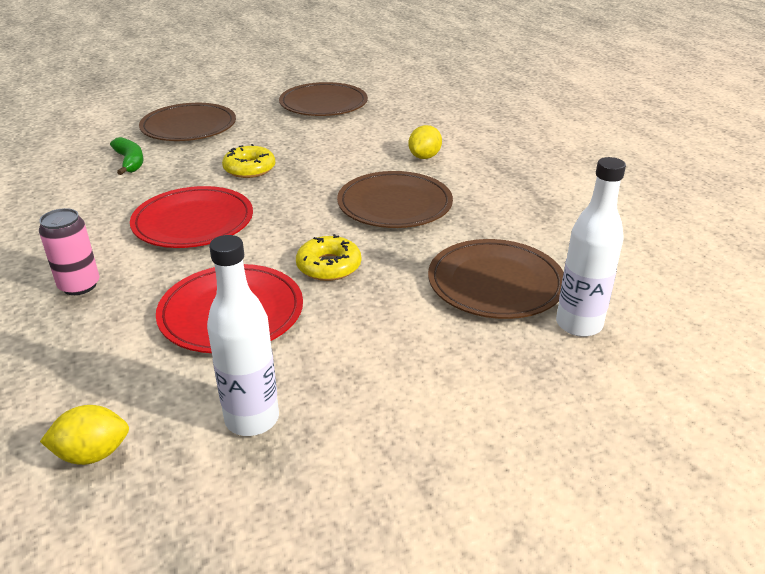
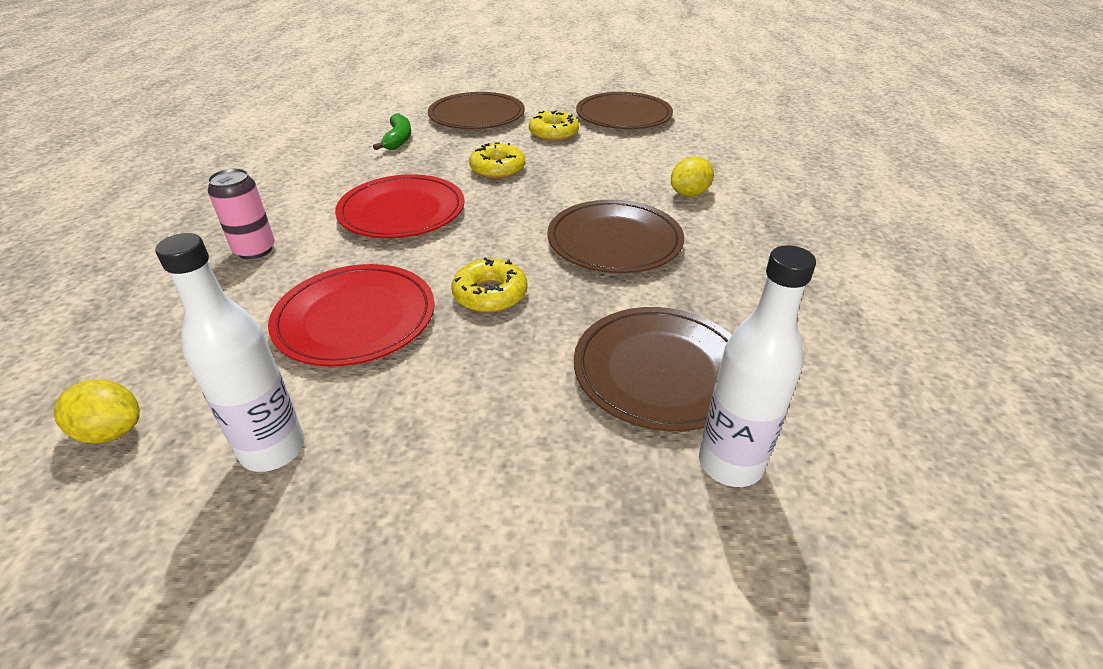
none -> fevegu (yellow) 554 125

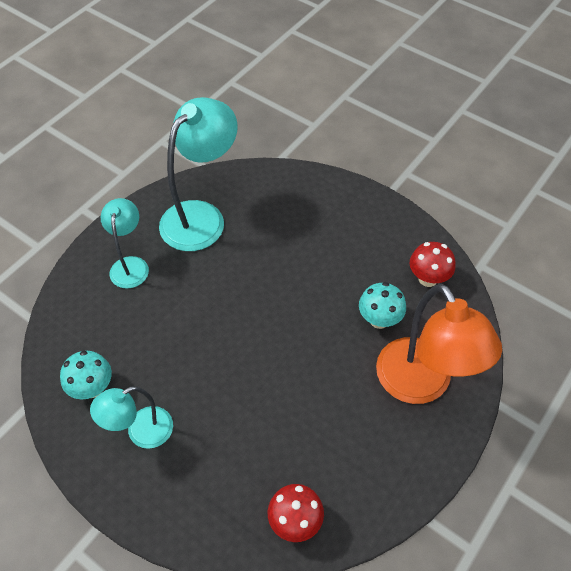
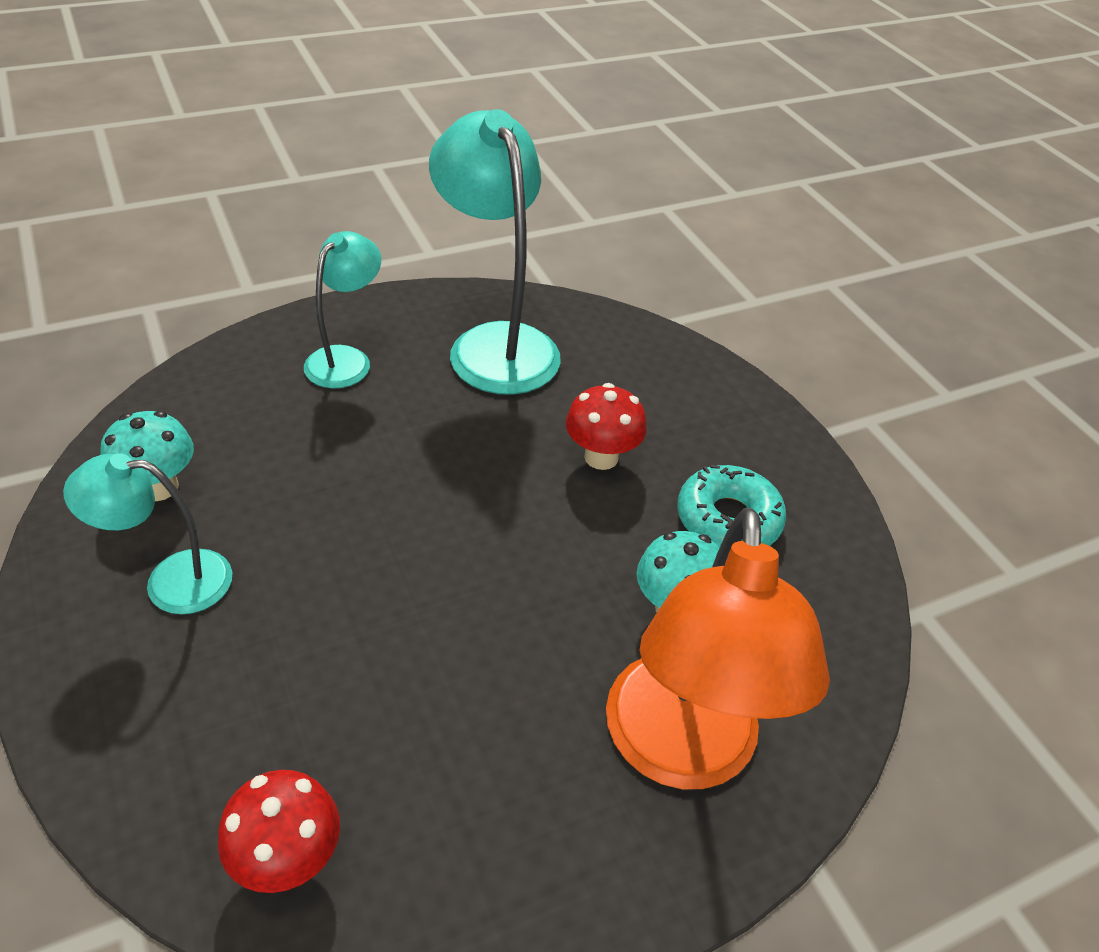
none -> fevegu (turquoise) 731 506
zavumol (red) 432 264 -> zavumol (red) 606 426, shifted
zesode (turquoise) 198 174 -> zesode (turquoise) 495 252, 90 degrees counterclockwise

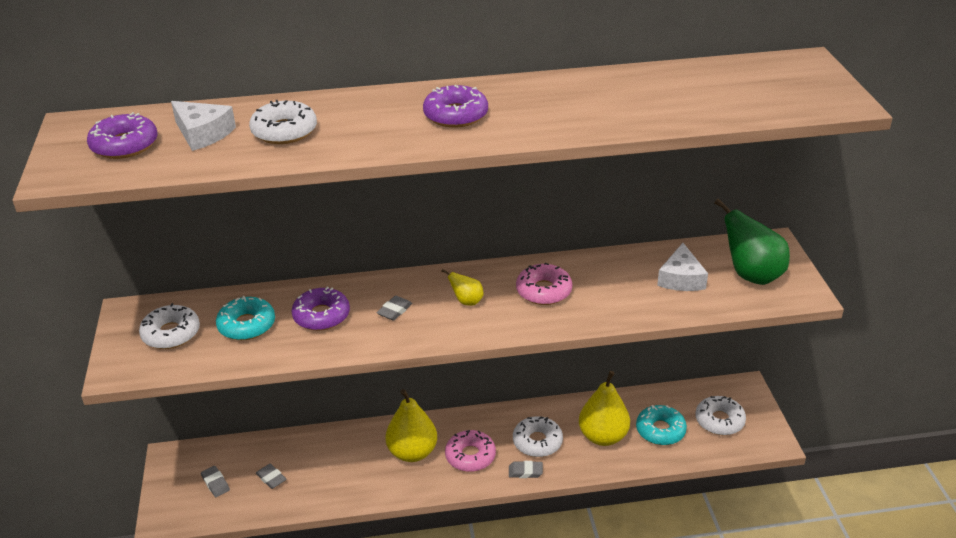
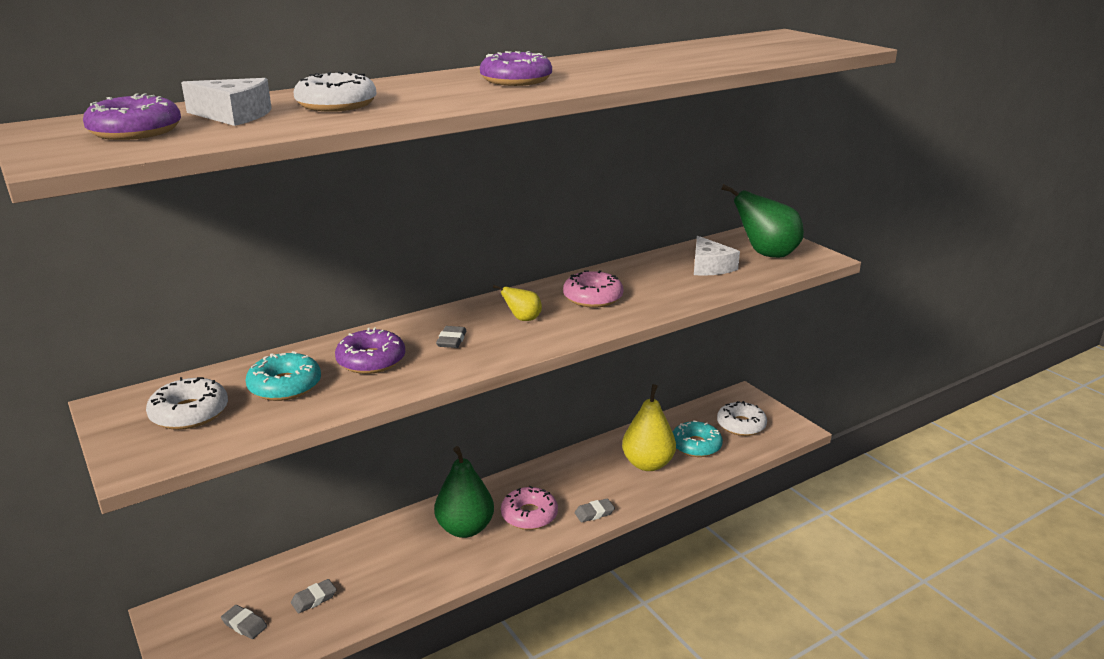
fevegu (white) 538 436 -> none
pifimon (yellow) 411 425 -> pifimon (green) 464 492
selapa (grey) 271 476 -> selapa (grey) 314 596, 60 degrees counterclockwise

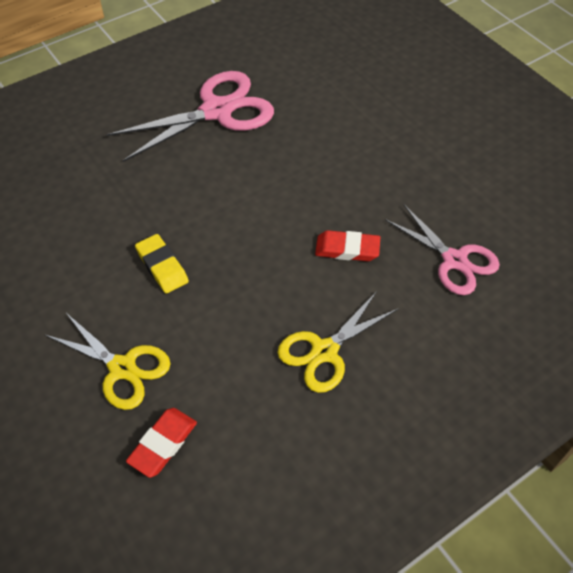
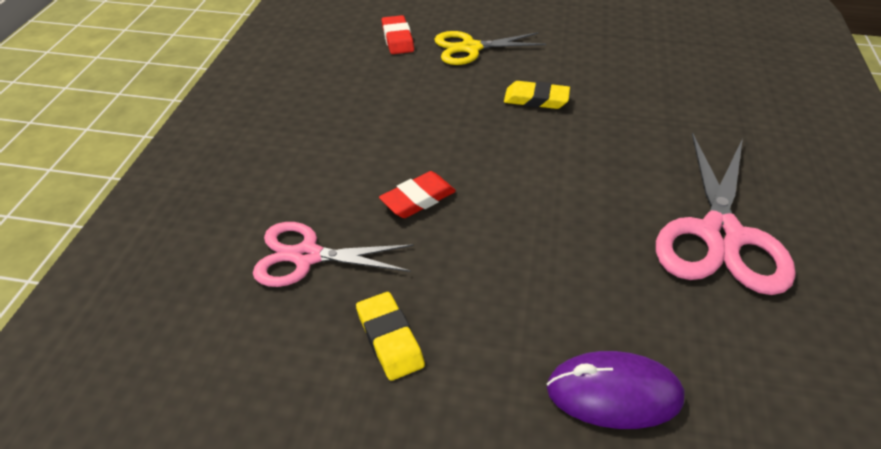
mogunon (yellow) 338 342 -> none
none -> selapa (yellow) 390 336
none -> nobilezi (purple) 616 390

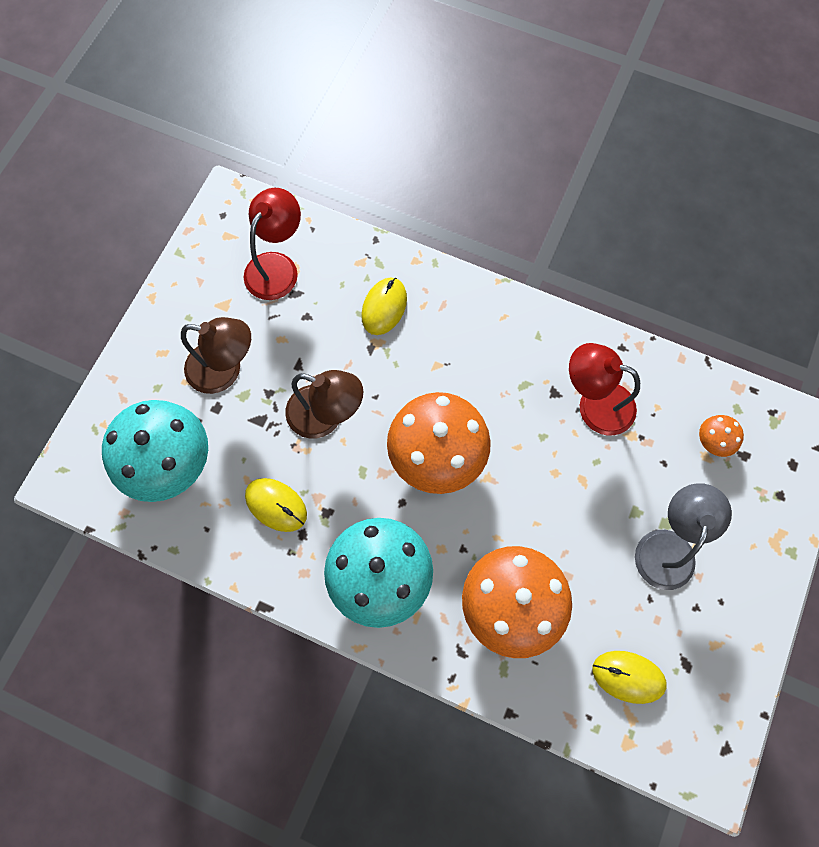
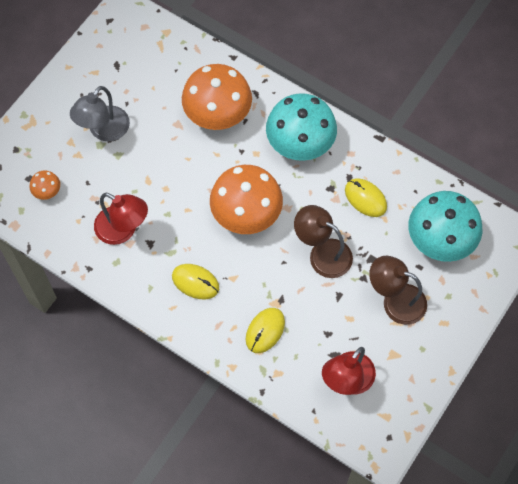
nobilezi (yellow) 629 677 -> nobilezi (yellow) 195 281, shifted

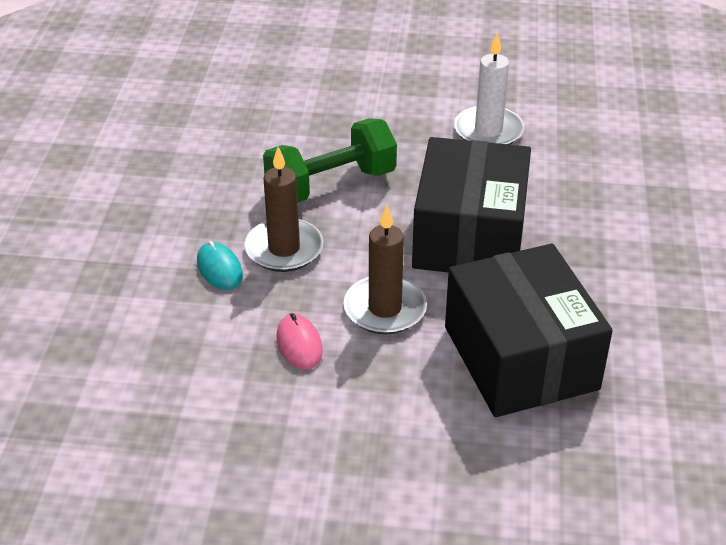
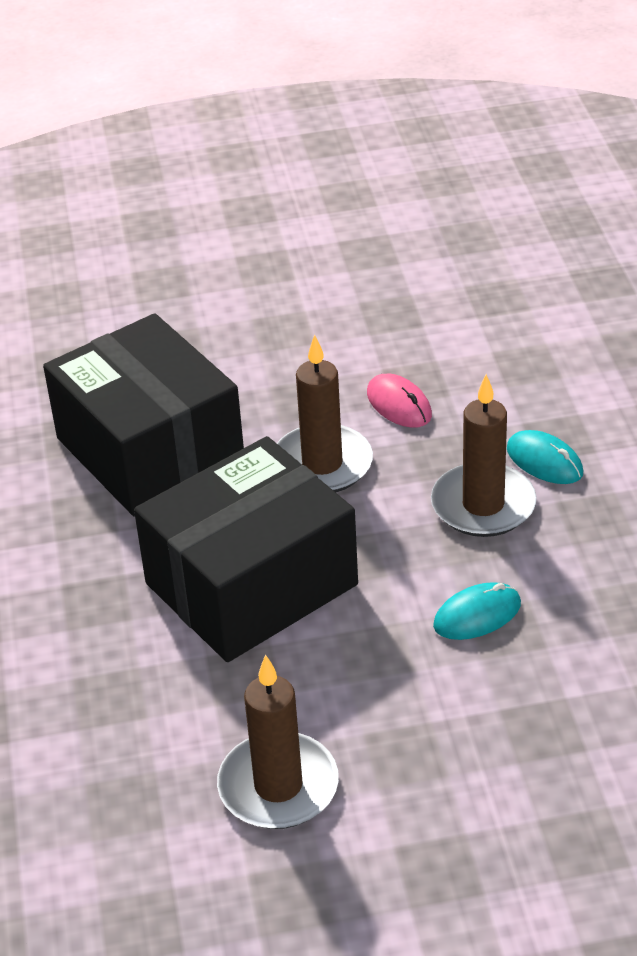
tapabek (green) 330 160 -> nobilezi (turquoise) 477 611
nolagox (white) 489 89 -> nolagox (brown) 278 741
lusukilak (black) 471 204 -> lusukilak (black) 246 549, 60 degrees clockwise

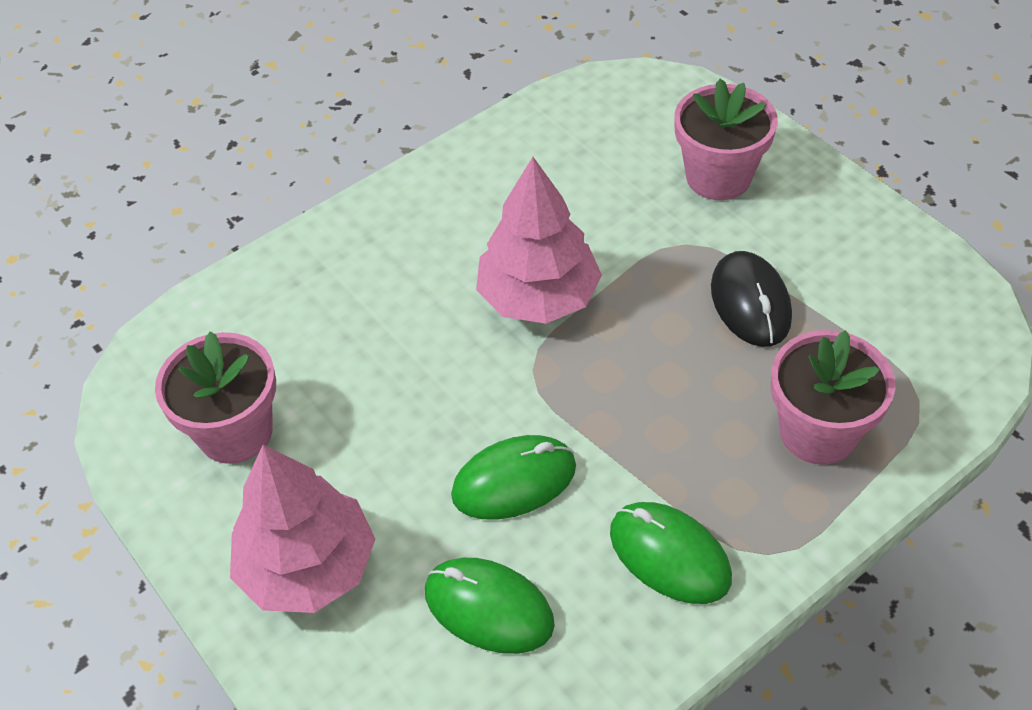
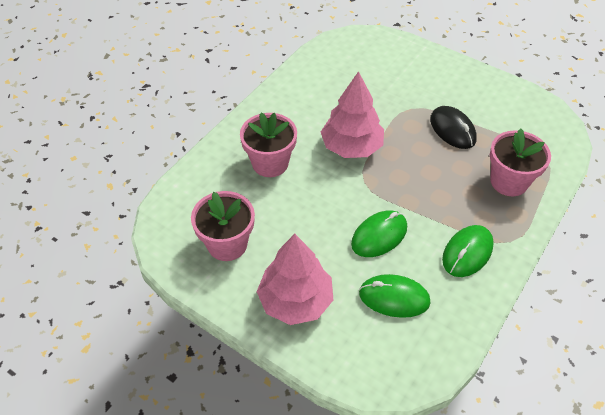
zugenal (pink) 726 139 -> zugenal (pink) 268 144, shifted
nobilezi (green) 671 553 -> nobilezi (green) 468 251, 75 degrees counterclockwise

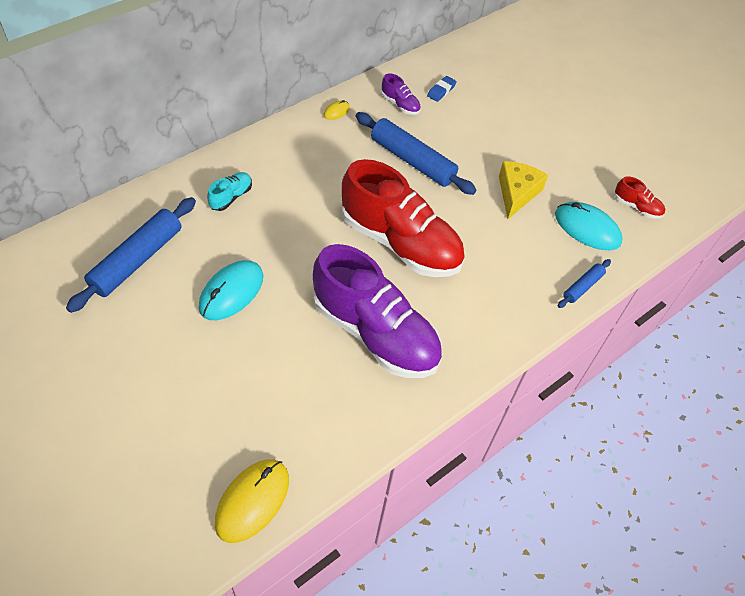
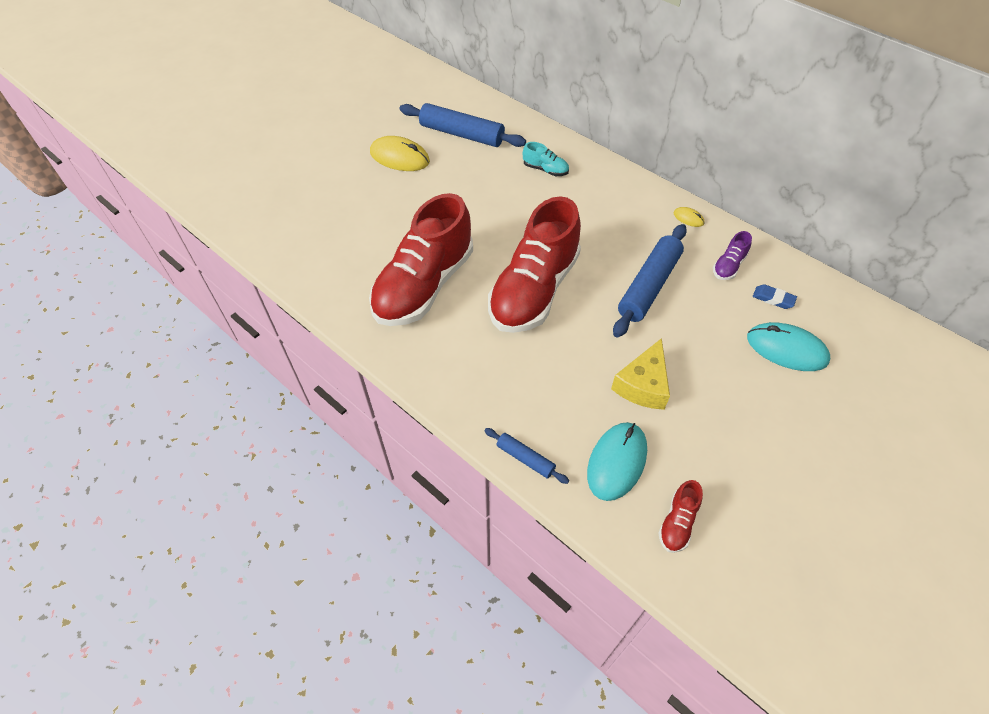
nobilezi (turquoise) 231 290 -> nobilezi (turquoise) 788 346, shifted
nobilezi (yellow) 252 501 -> nobilezi (yellow) 400 153, shifted
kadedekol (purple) 377 311 -> kadedekol (red) 421 259
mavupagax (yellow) 523 190 -> mavupagax (yellow) 640 374, 105 degrees clockwise

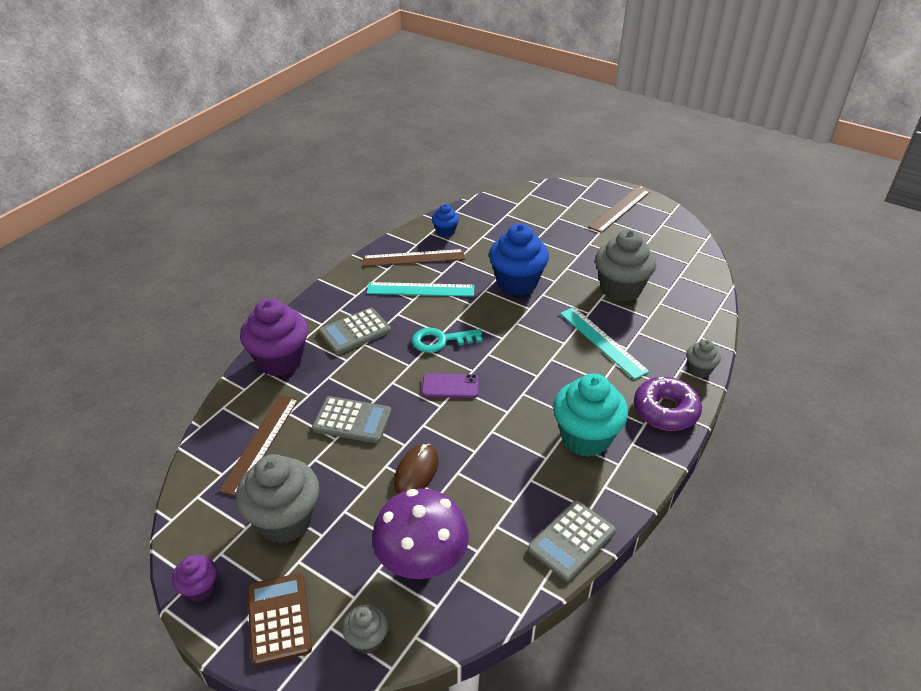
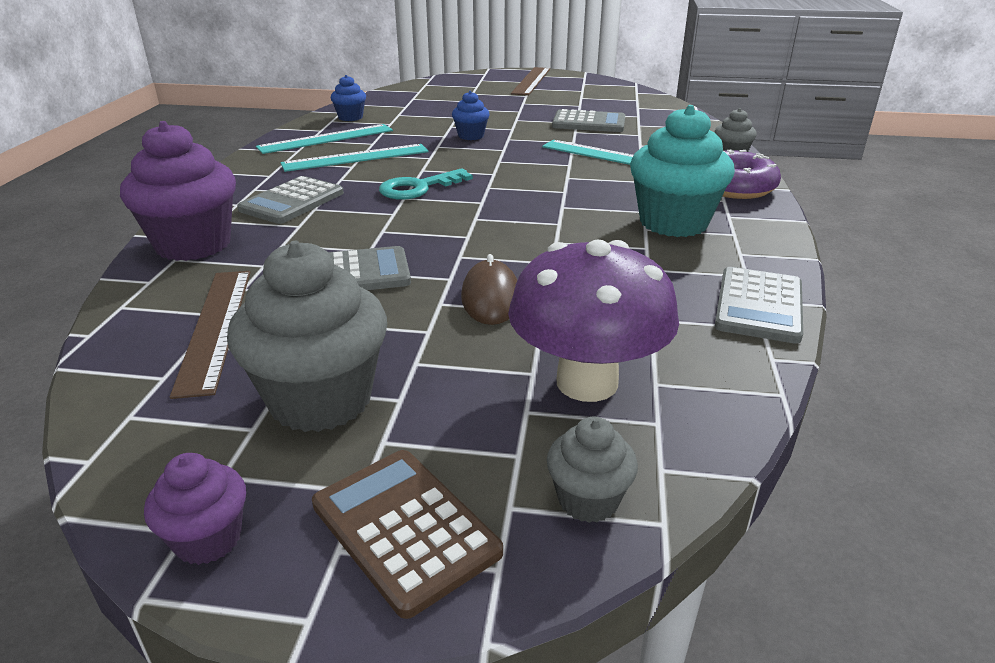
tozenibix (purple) 450 385 -> none
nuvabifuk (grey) 625 266 -> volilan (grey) 588 120
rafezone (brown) 414 258 -> rafezone (turquoise) 324 139
nuvabifuk (blue) 519 260 -> nuvabifuk (blue) 471 115, x0.50

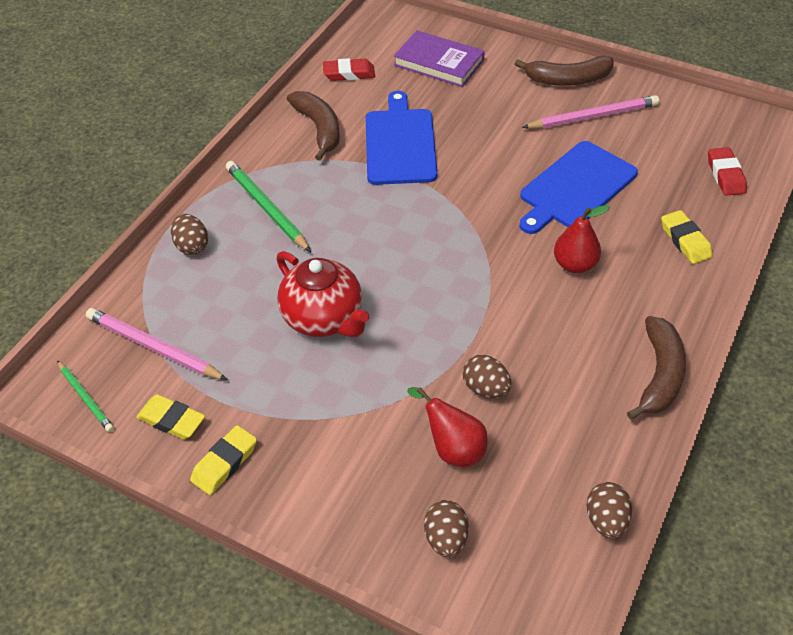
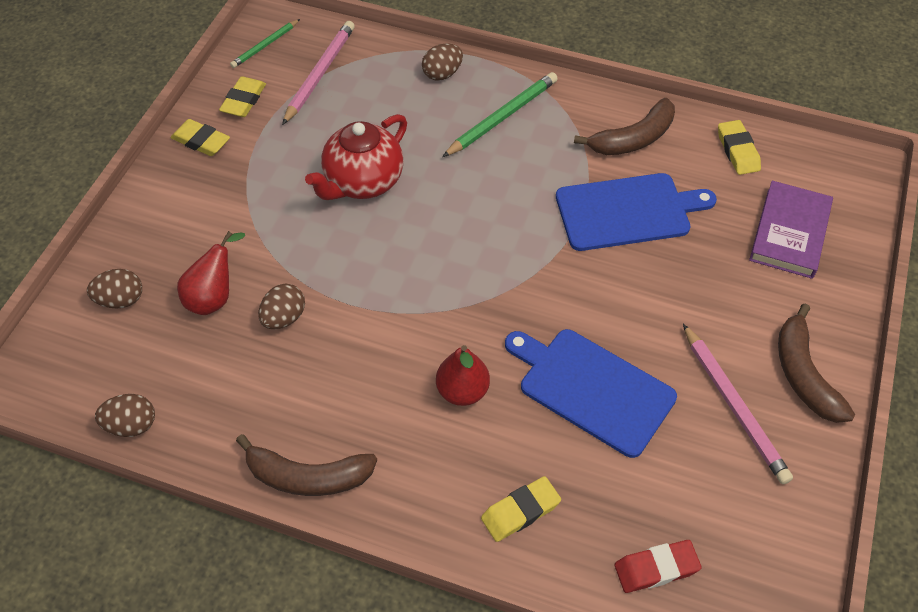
selapa (red) 349 69 -> selapa (yellow) 739 147

